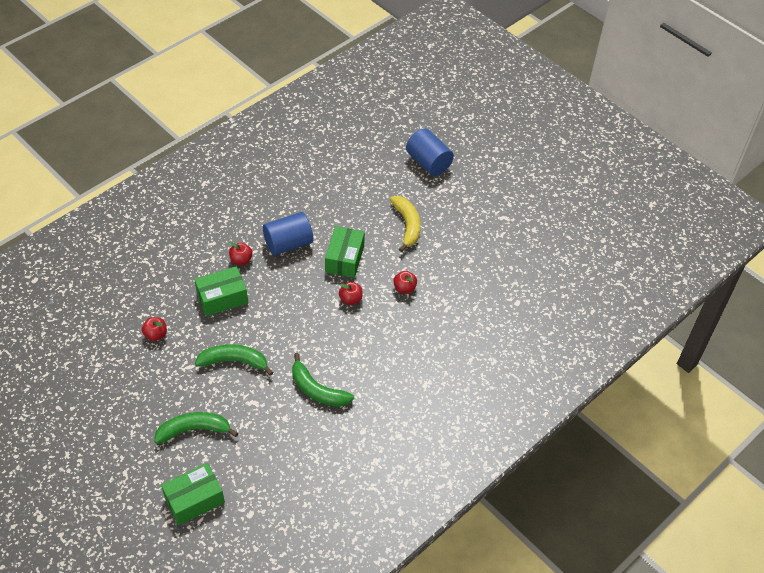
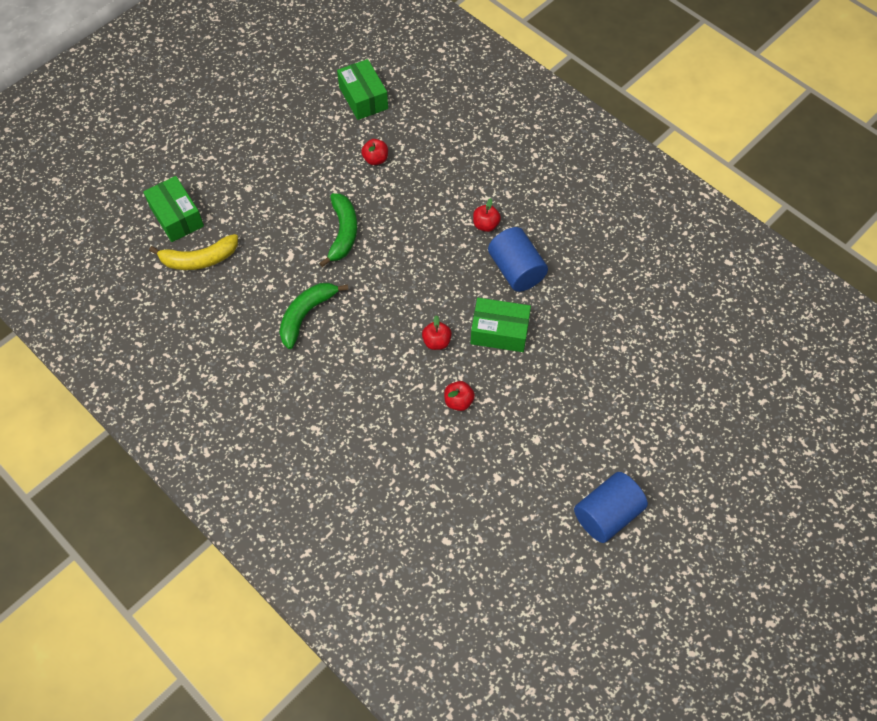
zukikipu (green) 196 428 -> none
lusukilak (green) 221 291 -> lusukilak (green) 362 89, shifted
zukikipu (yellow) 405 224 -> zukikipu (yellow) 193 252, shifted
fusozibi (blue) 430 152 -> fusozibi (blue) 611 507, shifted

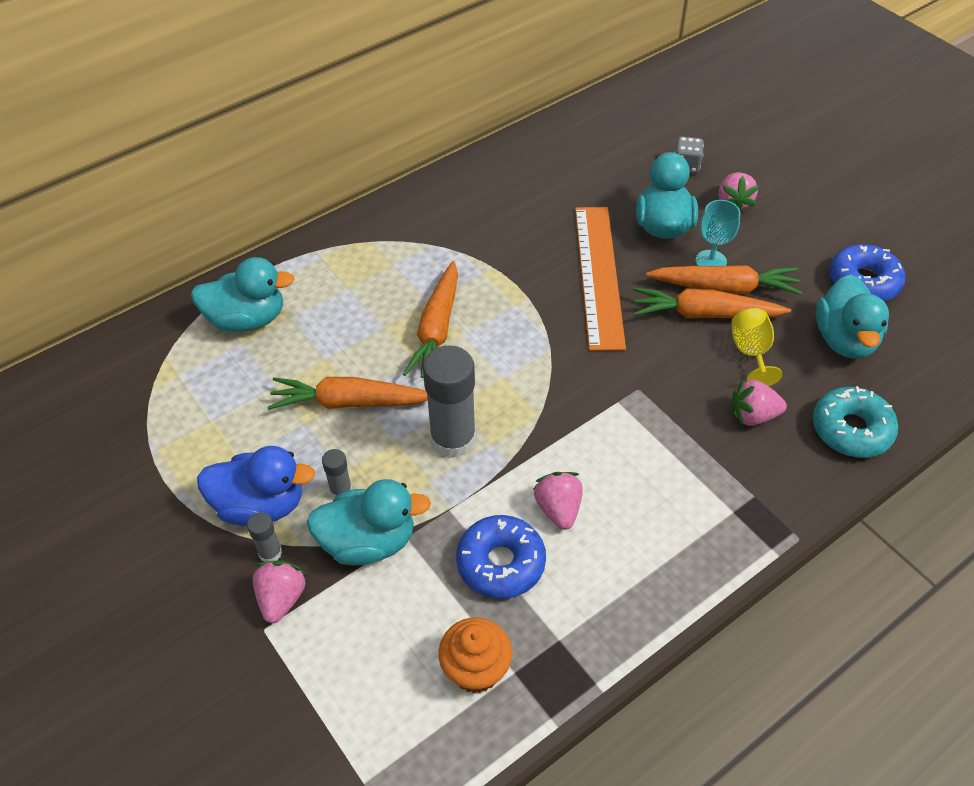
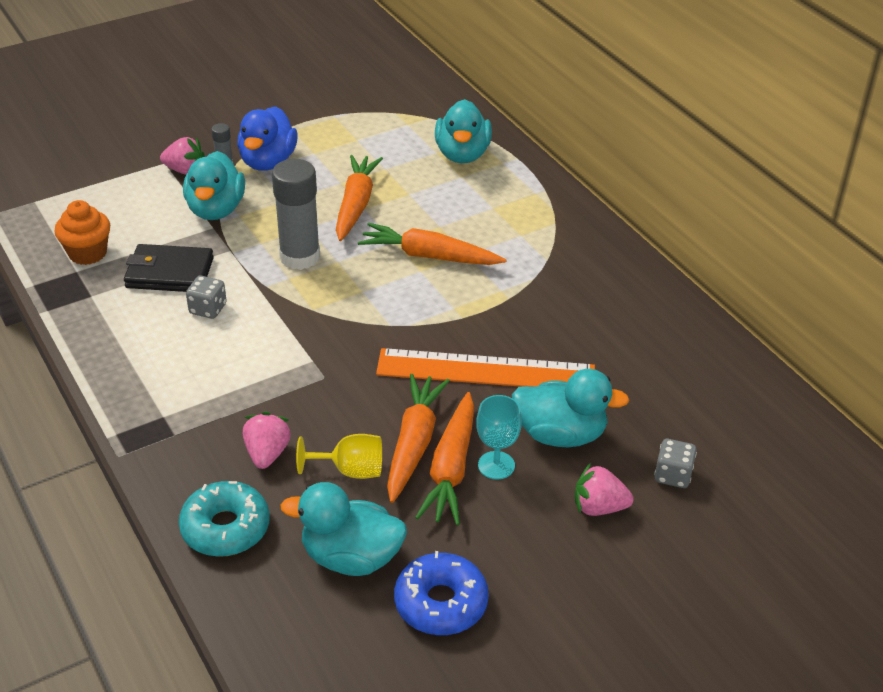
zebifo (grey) 337 473 -> none
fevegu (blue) 501 557 -> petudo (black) 169 268
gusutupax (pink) 558 501 -> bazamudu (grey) 206 297

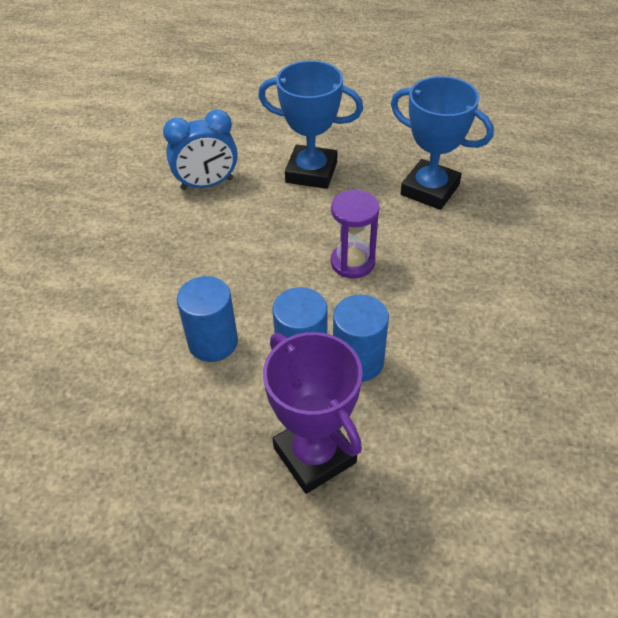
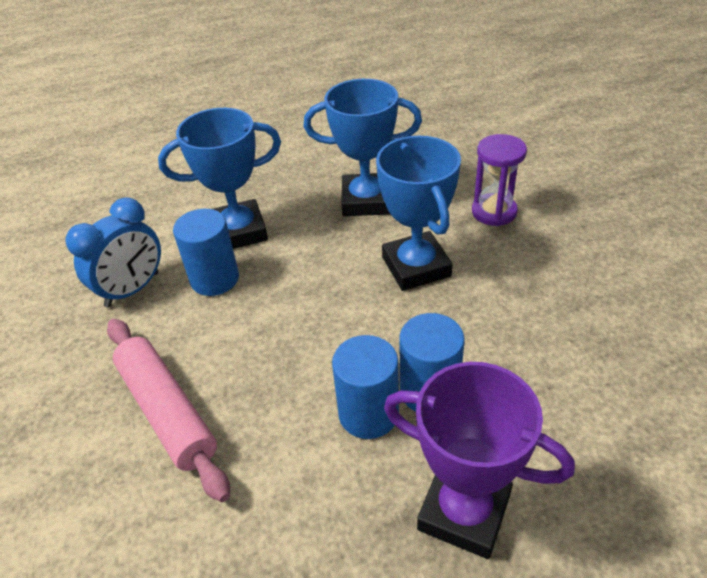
none -> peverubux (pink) 168 410
none -> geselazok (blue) 418 213
fusozibi (blue) 207 319 -> fusozibi (blue) 206 252, shifted
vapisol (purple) 355 234 -> vapisol (purple) 499 180, shifted

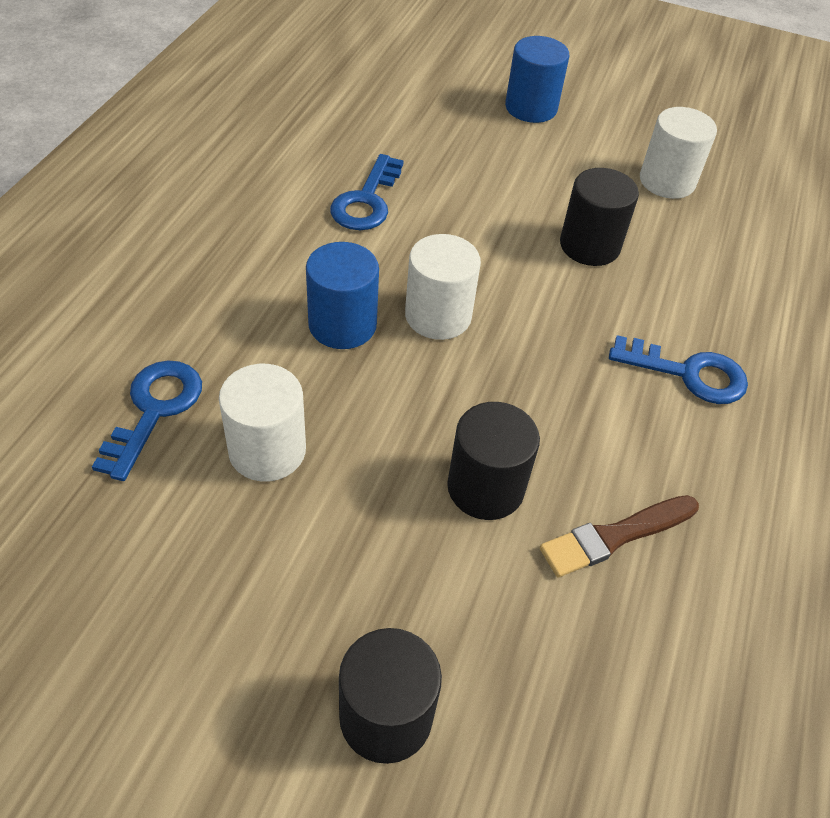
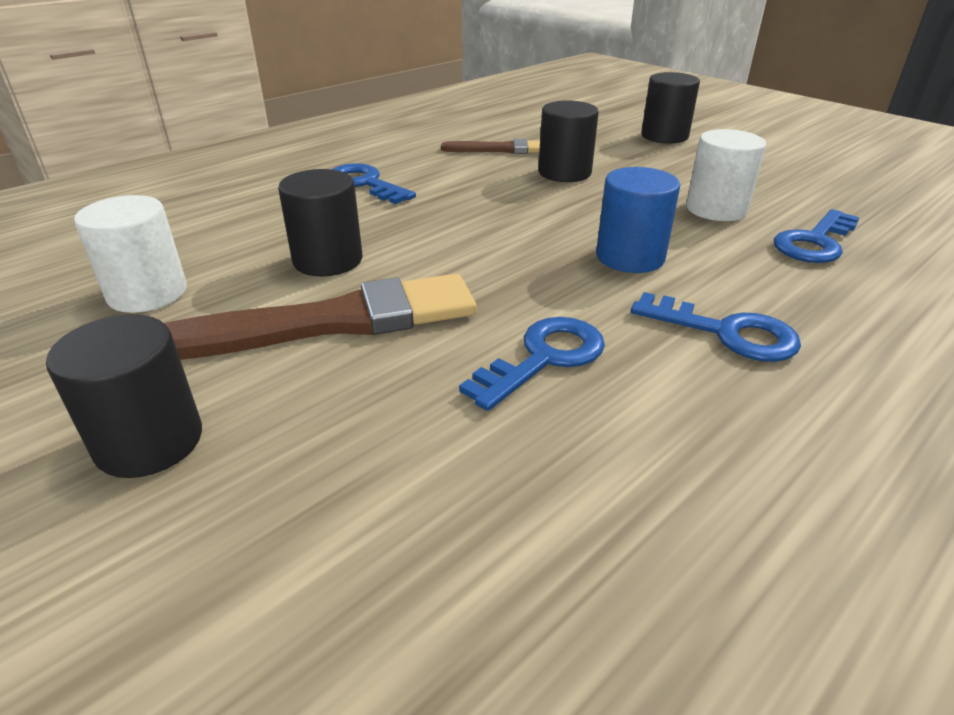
fusozibi (white) 443 287 -> none
none -> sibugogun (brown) 320 317
none -> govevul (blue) 716 327
fusozibi (blue) 537 79 -> fusozibi (black) 124 396

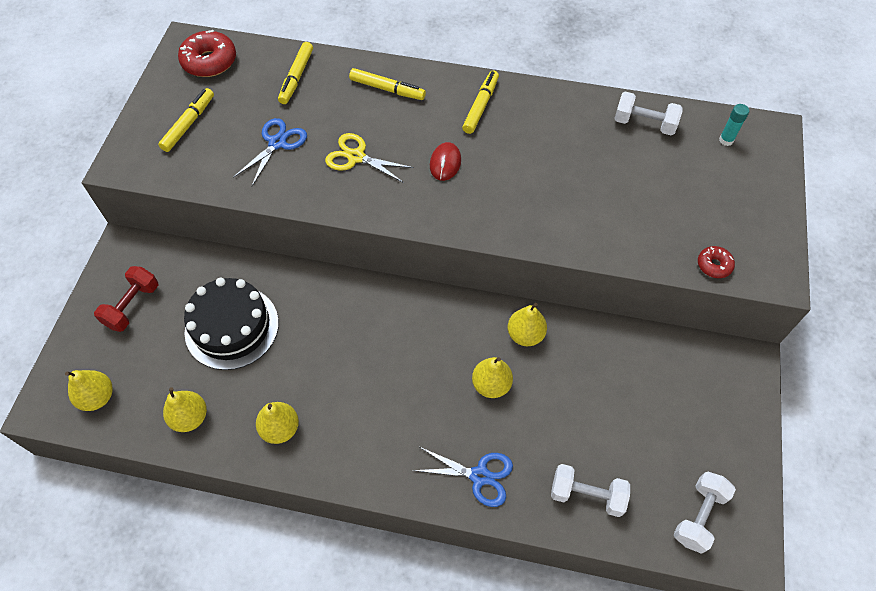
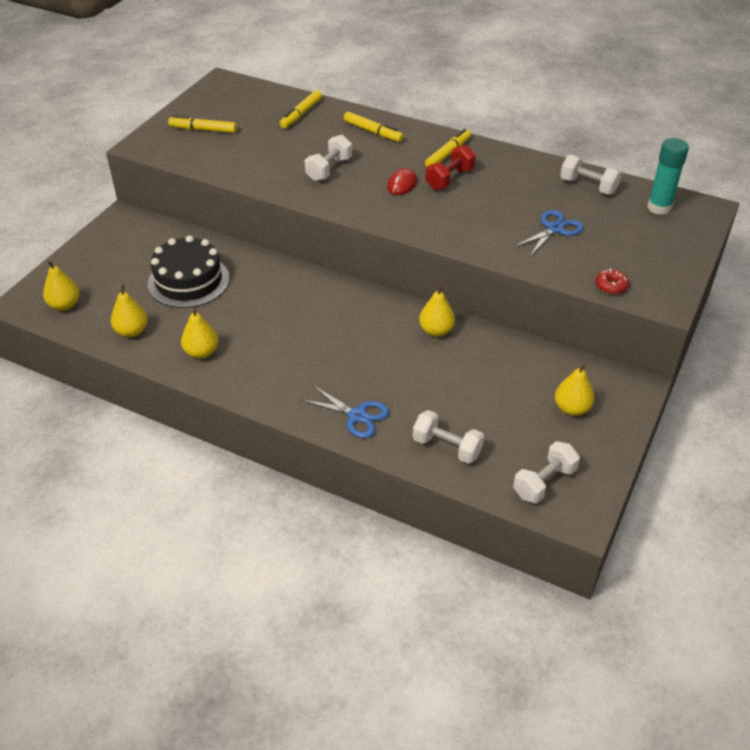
fevegu (red) 207 53 -> none
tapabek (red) 126 299 -> tapabek (red) 451 167, shifted
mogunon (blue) 270 152 -> mogunon (blue) 549 233, shifted
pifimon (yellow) 492 377 -> pifimon (yellow) 574 390, shifted
mogunon (yellow) 369 158 -> tapabek (white) 328 158
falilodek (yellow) 186 120 -> falilodek (yellow) 202 124, 120 degrees counterclockwise
zebifo (turquoise) 734 125 -> zebifo (turquoise) 668 176, x1.80

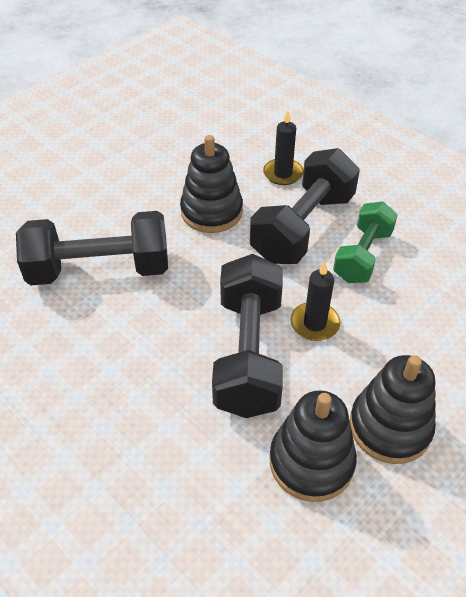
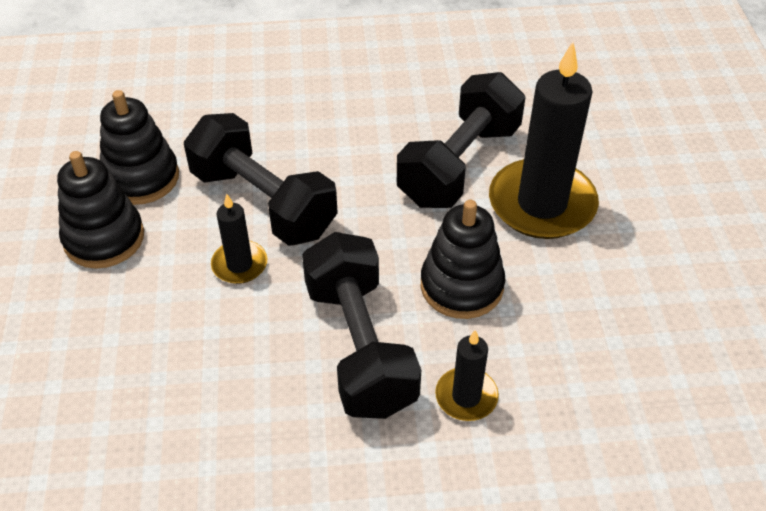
tapabek (green) 365 242 -> none
none -> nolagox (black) 544 140

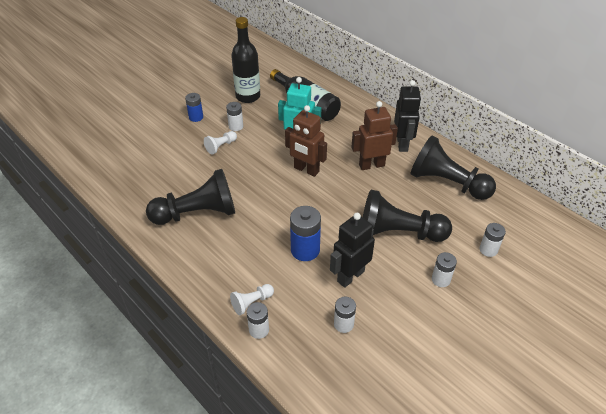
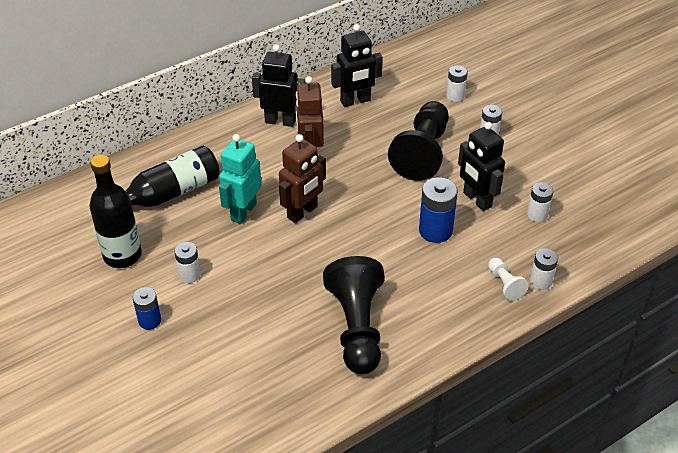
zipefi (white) 220 142 -> none
zipefi (black) 453 168 -> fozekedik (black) 357 65

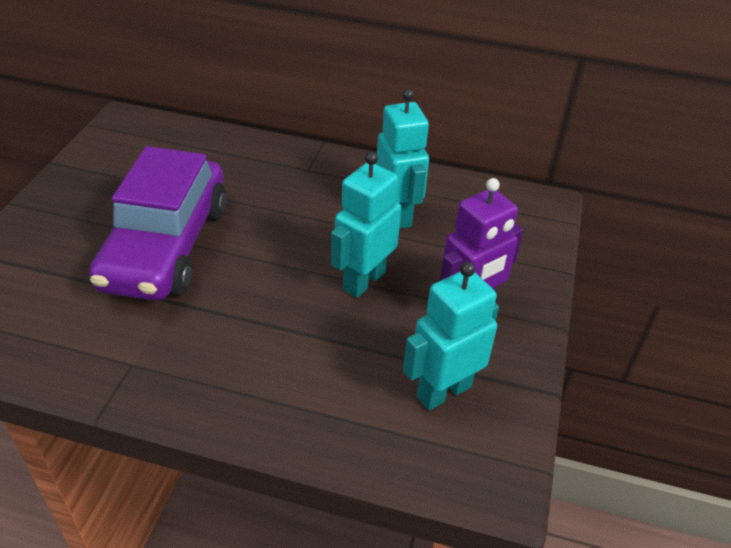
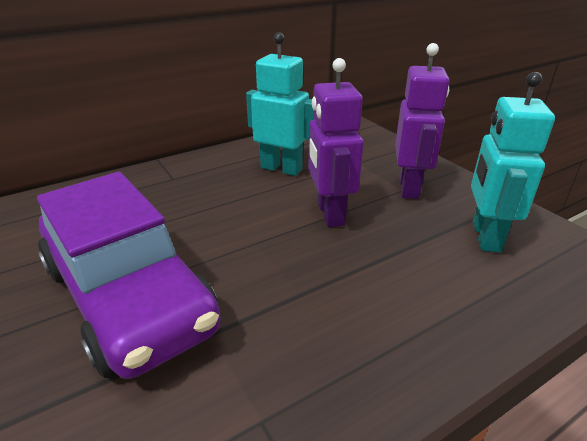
fozekedik (turquoise) 366 225 -> fozekedik (purple) 336 142

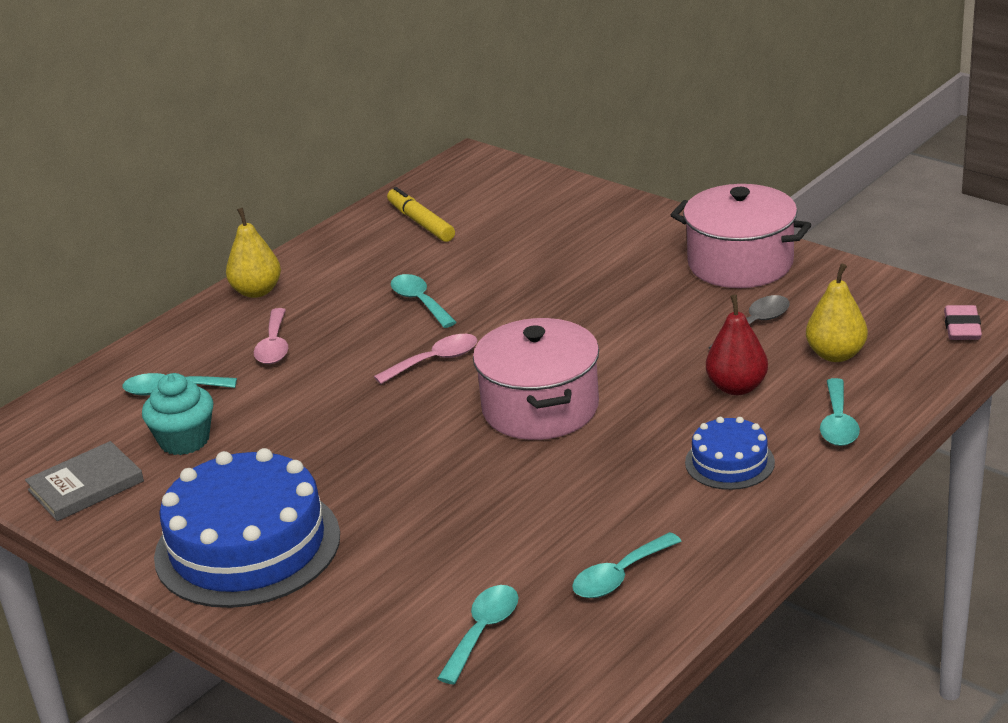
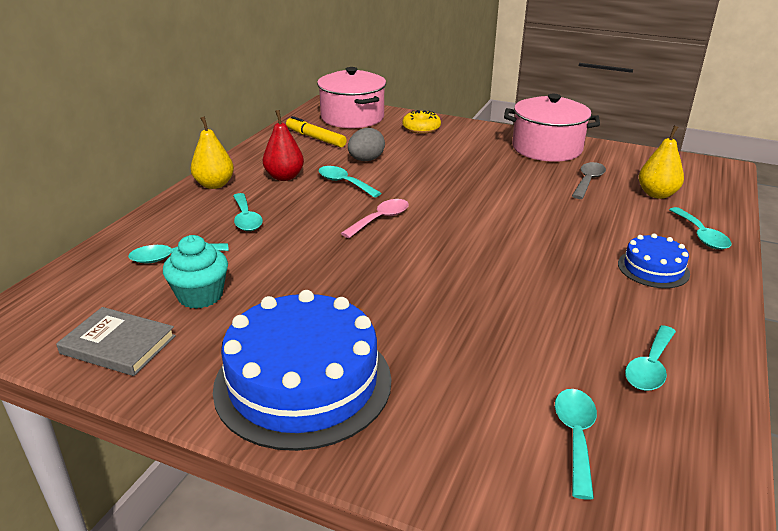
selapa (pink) 963 322 -> none
none -> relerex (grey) 366 144
none -> fevegu (yellow) 421 122
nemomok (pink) 536 379 -> nemomok (pink) 351 97, shifted
pifimon (red) 737 345 -> pifimon (red) 283 145, shifted
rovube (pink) 271 336 -> rovube (turquoise) 248 212
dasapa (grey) 84 481 -> dasapa (grey) 116 341, 75 degrees clockwise

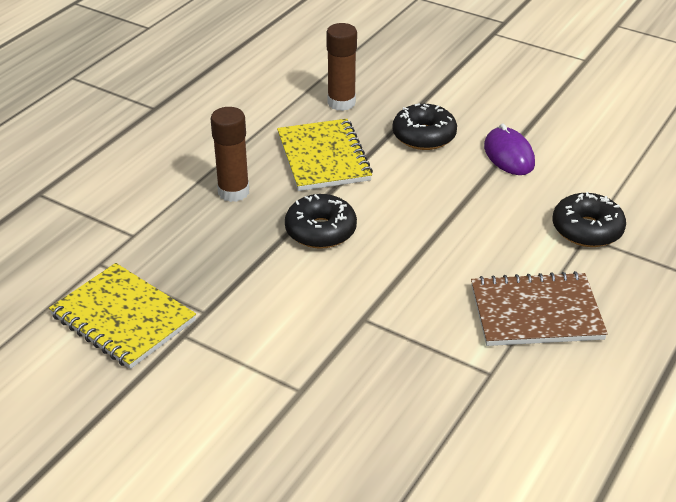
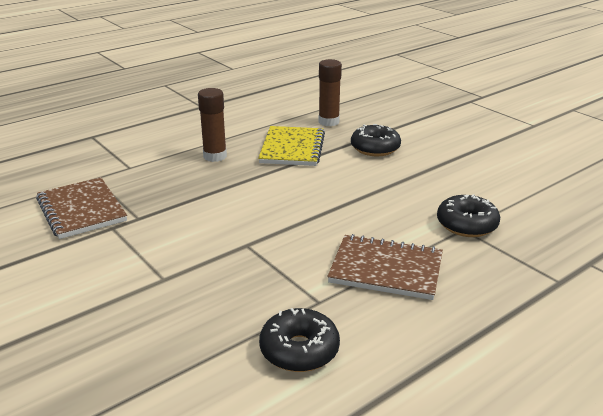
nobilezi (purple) 509 149 -> none
fevegu (black) 321 221 -> fevegu (black) 299 340, shifted
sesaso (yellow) 122 316 -> sesaso (brown) 81 208

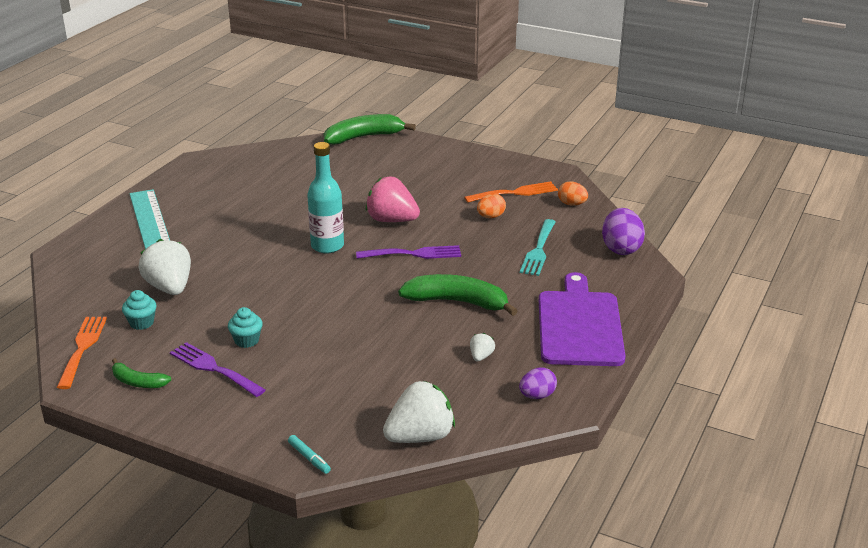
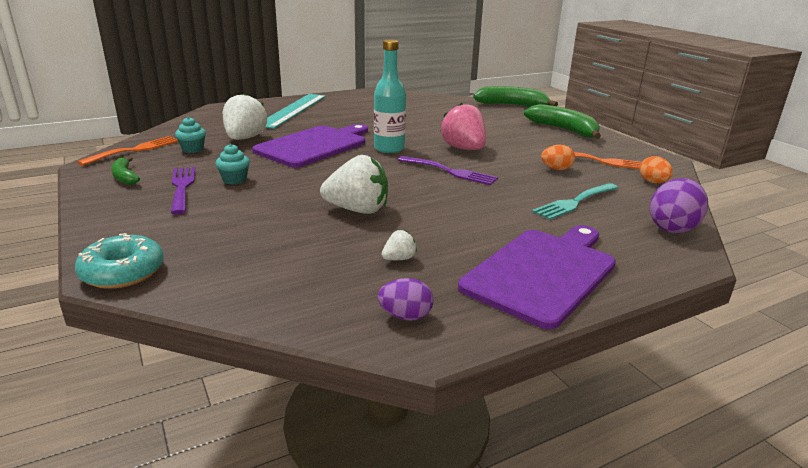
none -> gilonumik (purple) 310 146
gusutupax (white) 419 411 -> gusutupax (white) 354 184, shifted
zukikipu (green) 458 295 -> zukikipu (green) 562 121, shifted
falilodek (turquoise) 309 454 -> fevegu (turquoise) 119 261

